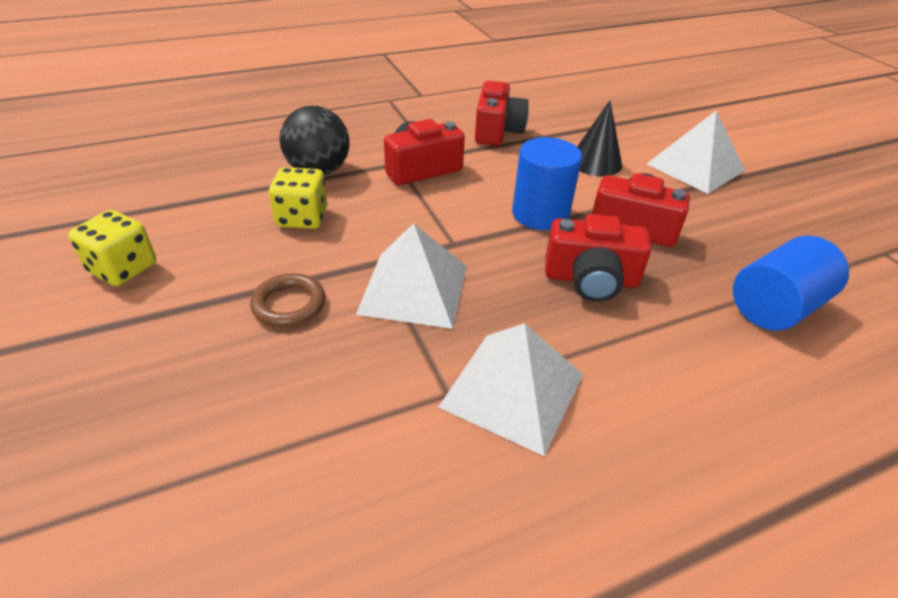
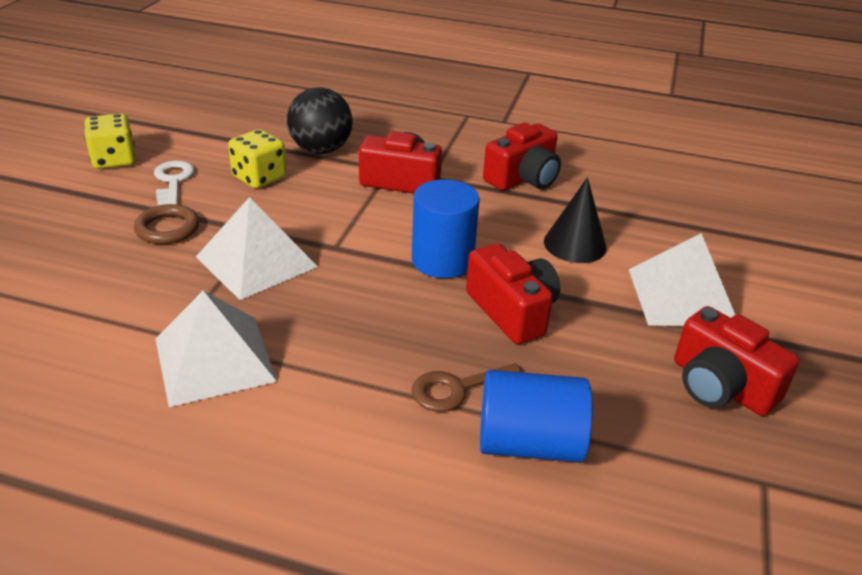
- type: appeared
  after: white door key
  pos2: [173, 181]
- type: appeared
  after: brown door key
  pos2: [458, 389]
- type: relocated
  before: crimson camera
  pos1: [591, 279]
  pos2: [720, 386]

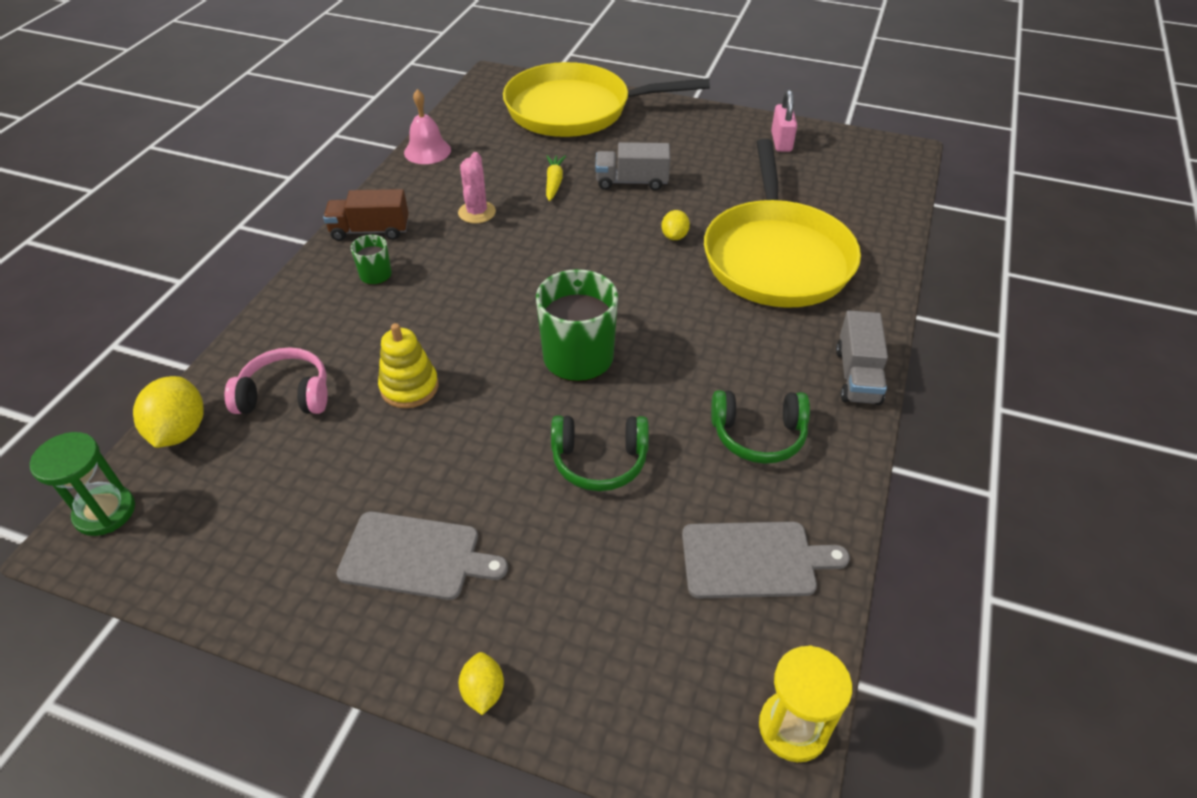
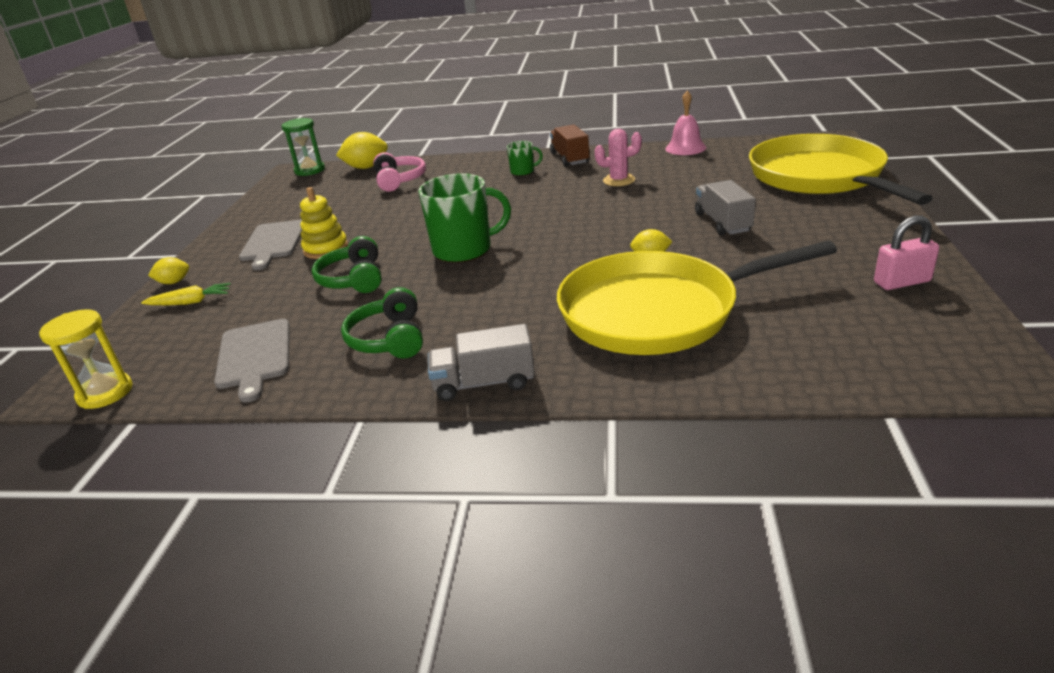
- type: relocated
  before: bright yellow root vegetable
  pos1: [554, 182]
  pos2: [191, 302]
- type: relocated
  before: bright yellow stacking rings
  pos1: [409, 387]
  pos2: [326, 249]

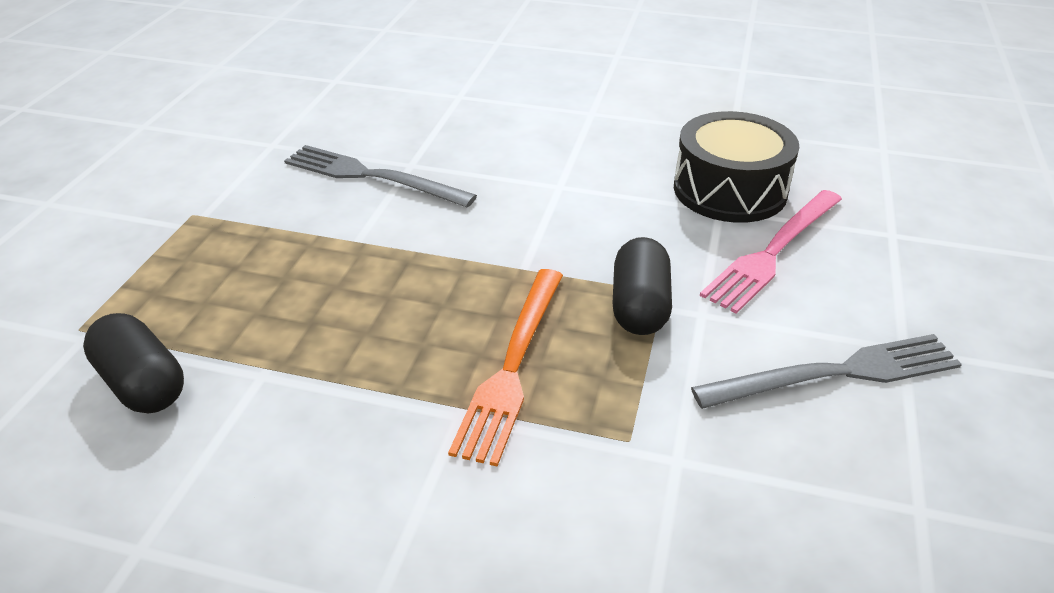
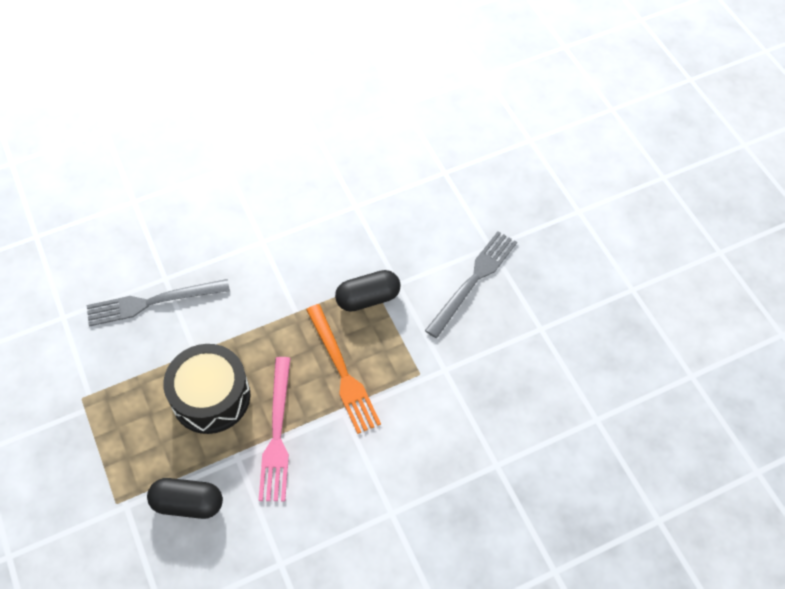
- type: relocated
  before: jet-black snare drum
  pos1: [730, 190]
  pos2: [211, 397]
- type: relocated
  before: rosy table fork
  pos1: [773, 252]
  pos2: [277, 433]
- type: spun
  before: jet-black pill shape
  pos1: [639, 306]
  pos2: [368, 298]
  turn: -75

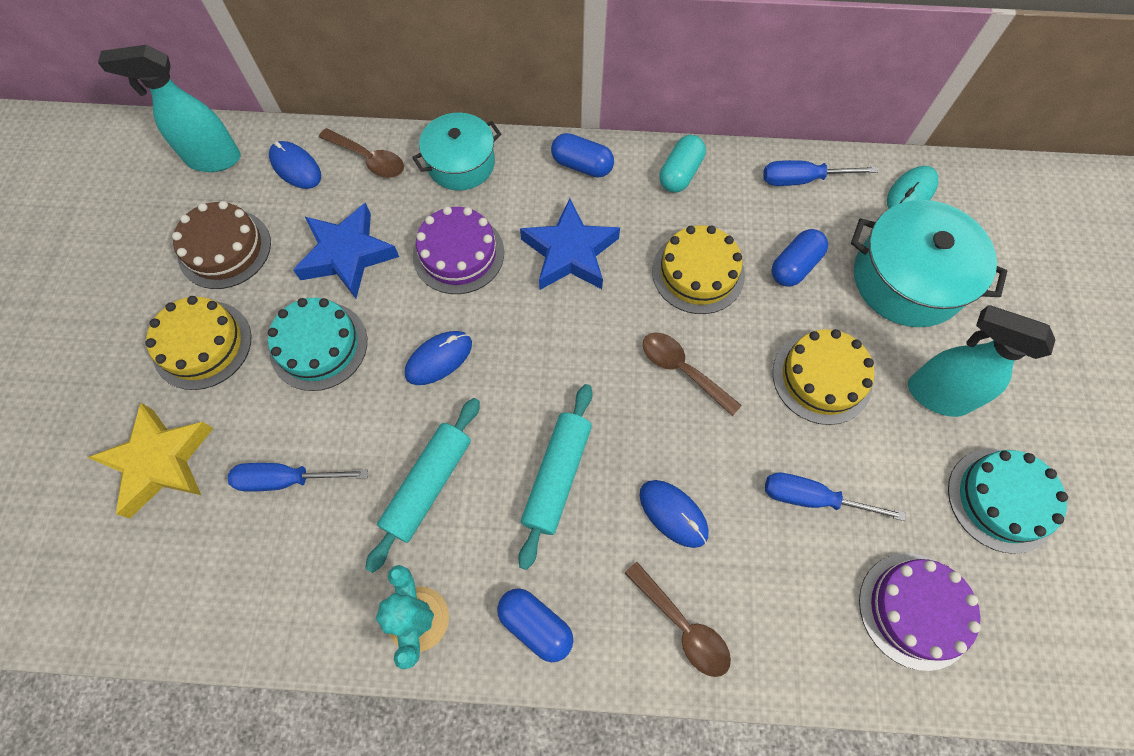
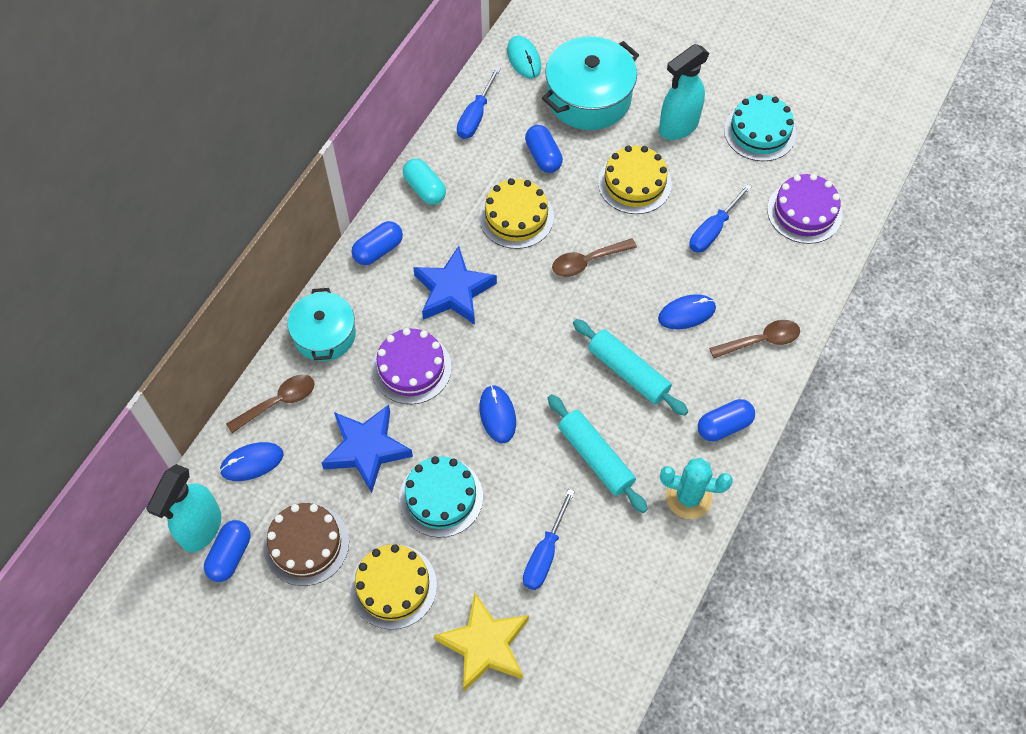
- type: appeared
  after: royal blue pill shape
  pos2: [230, 555]

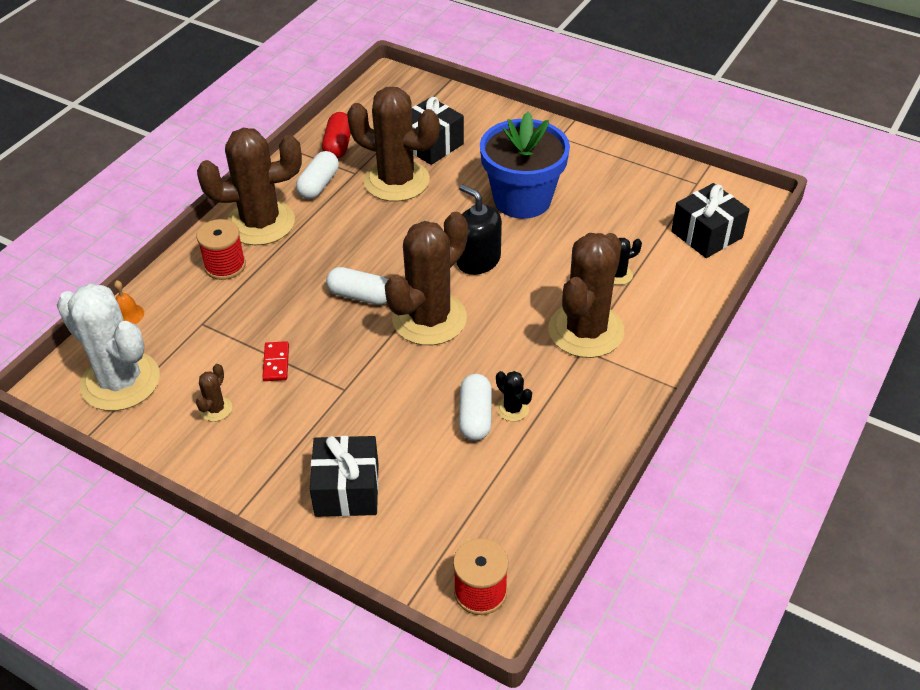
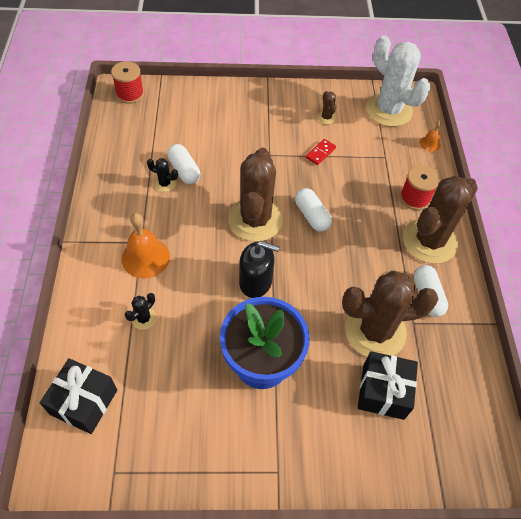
- type: exchanged
  before: brown saguaro cactus
  after: bright orange school bell
  pos1: [586, 330]
  pos2: [145, 257]
- type: spun
  before: white pill shape
  pos1: [360, 296]
  pos2: [312, 216]
  turn: 75
- type: spun
  before: crimson domino tile
  pos1: [276, 363]
  pos2: [320, 153]
  turn: 75
- type: spun
  before: white saguaro cactus
  pos1: [120, 381]
  pos2: [388, 110]
  turn: 45
- type: missing
  before: jet-black gift
  pos1: [347, 489]
- type: missing
  before: crimson pill shape
  pos1: [338, 145]

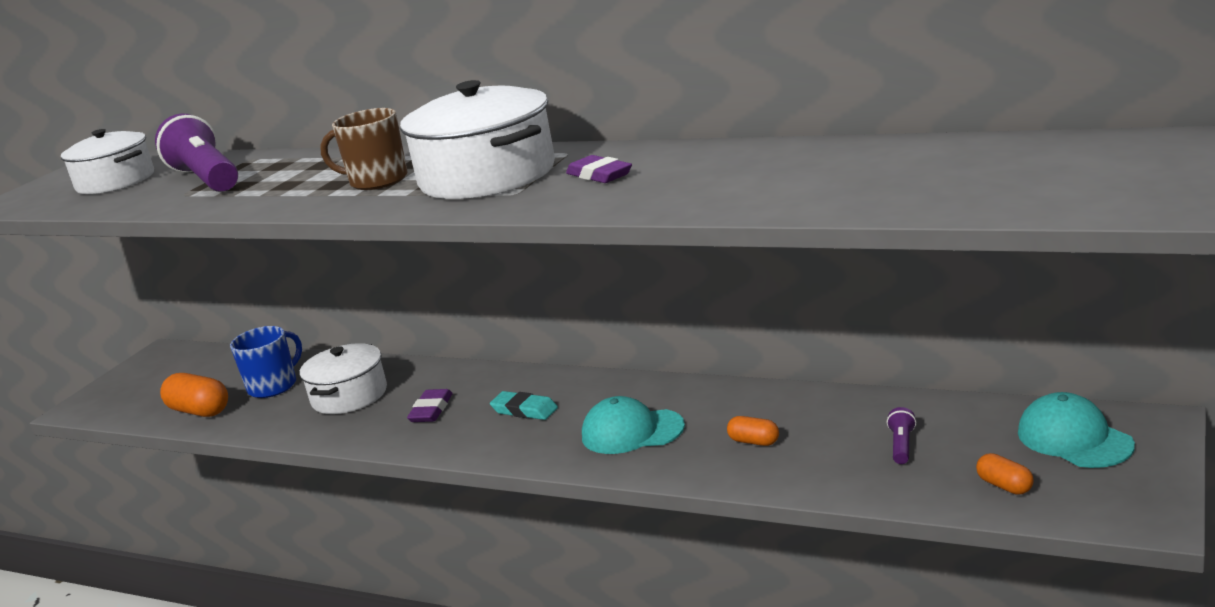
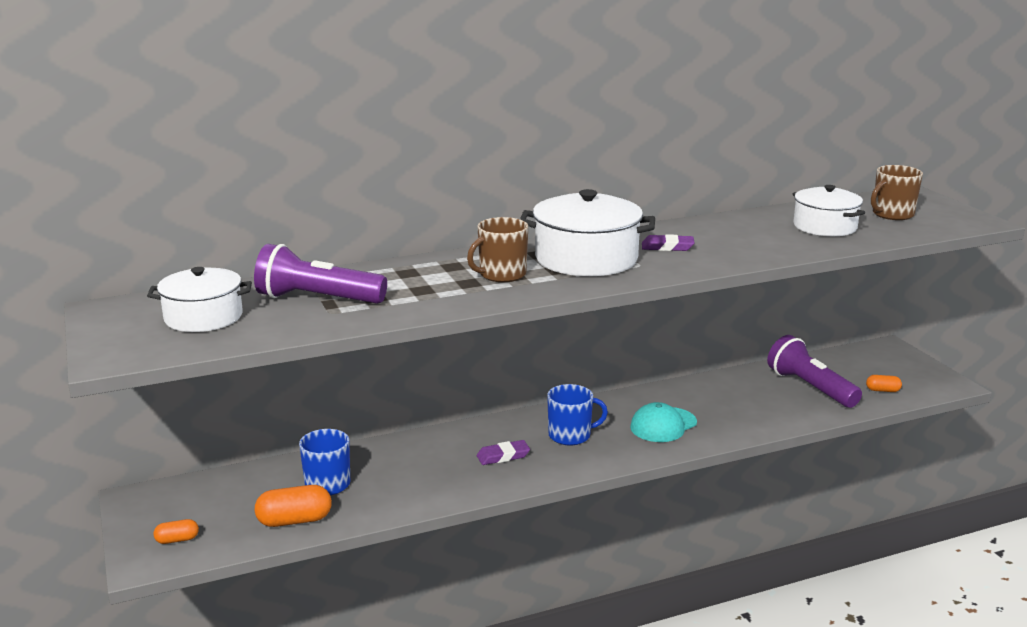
- type: relocated
  before: bright orange pill shape
  pos1: [754, 442]
  pos2: [177, 540]
- type: spun
  before: royal purple pencil eraser
  pos1: [431, 410]
  pos2: [503, 456]
  turn: -75
- type: exchanged
  before: aqua pencil eraser
  after: royal blue mug
  pos1: [524, 410]
  pos2: [570, 435]
- type: size
  before: royal purple flashlight
  pos1: [902, 445]
  pos2: [810, 387]
  scale: 2.45
- type: relocated
  before: white stockpot
  pos1: [349, 396]
  pos2: [825, 227]
- type: appeared
  after: brown mug
  pos2: [892, 214]
- type: missing
  before: aqua baseball cap
  pos1: [1074, 439]

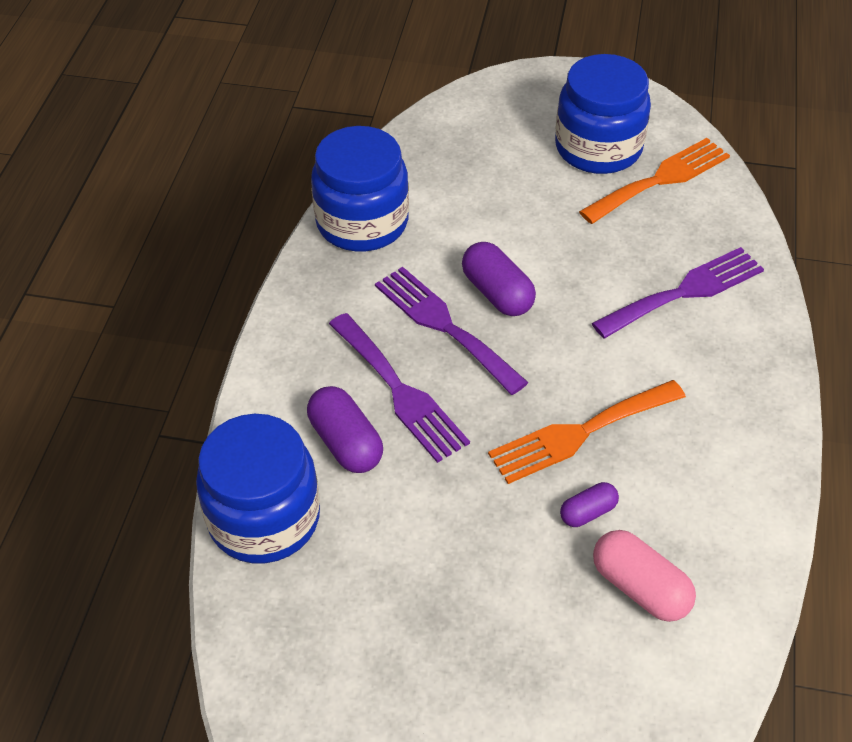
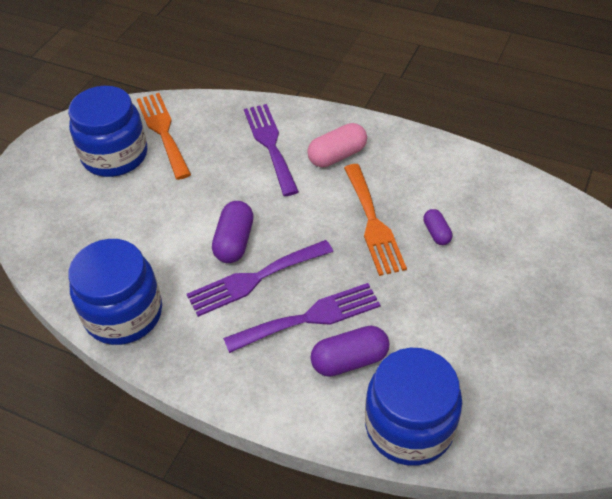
- type: spun
  before: royal purple pill shape
  pos1: [497, 293]
  pos2: [234, 242]
  turn: -60
- type: relocated
  before: rosy pill shape
  pos1: [640, 587]
  pos2: [337, 156]

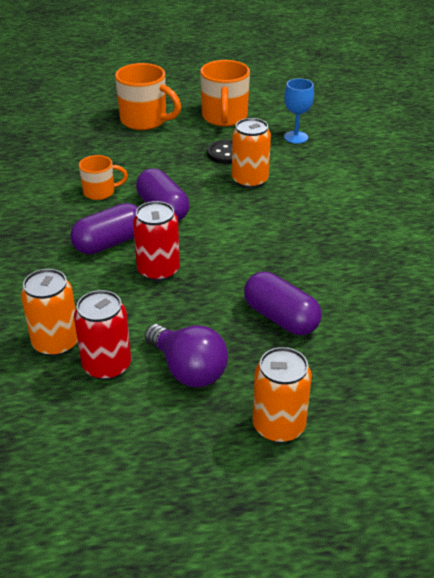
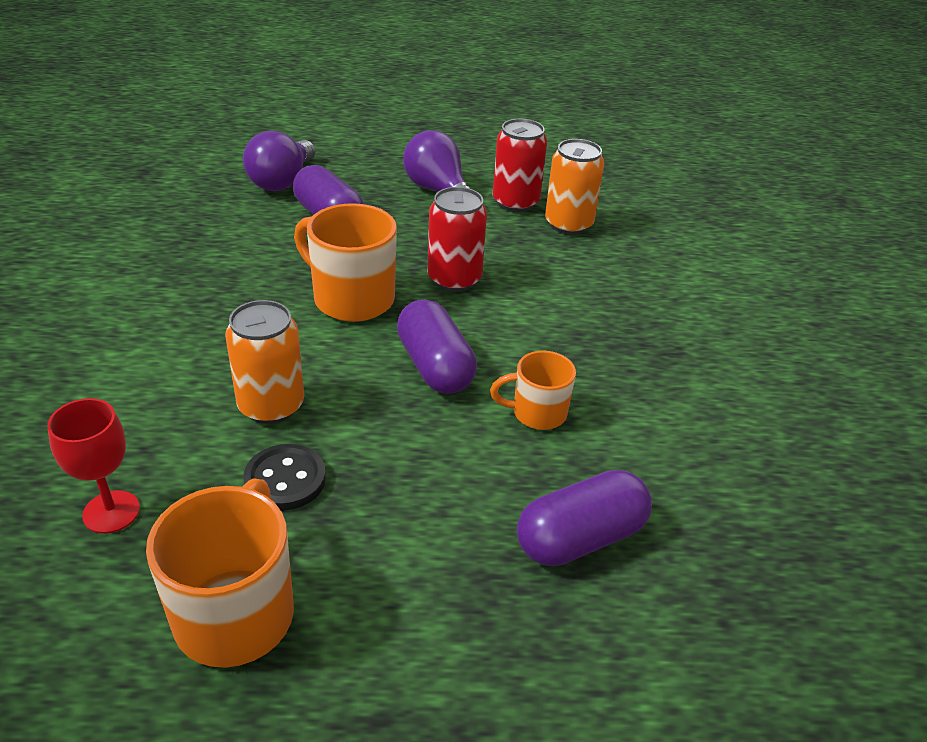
- type: colour
  before: royal blue chalice
  after: crimson chalice
  pos1: [296, 137]
  pos2: [111, 512]
- type: appeared
  after: royal purple lightbulb
  pos2: [282, 181]
- type: relocated
  before: bright orange mug
  pos1: [145, 121]
  pos2: [351, 299]
- type: relocated
  before: royal purple pill shape
  pos1: [109, 243]
  pos2: [580, 538]
- type: missing
  before: bright orange can
  pos1: [278, 426]

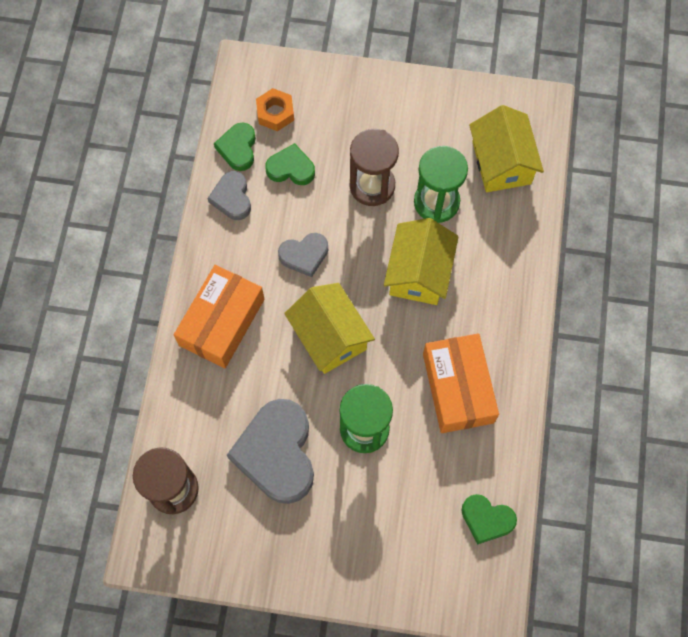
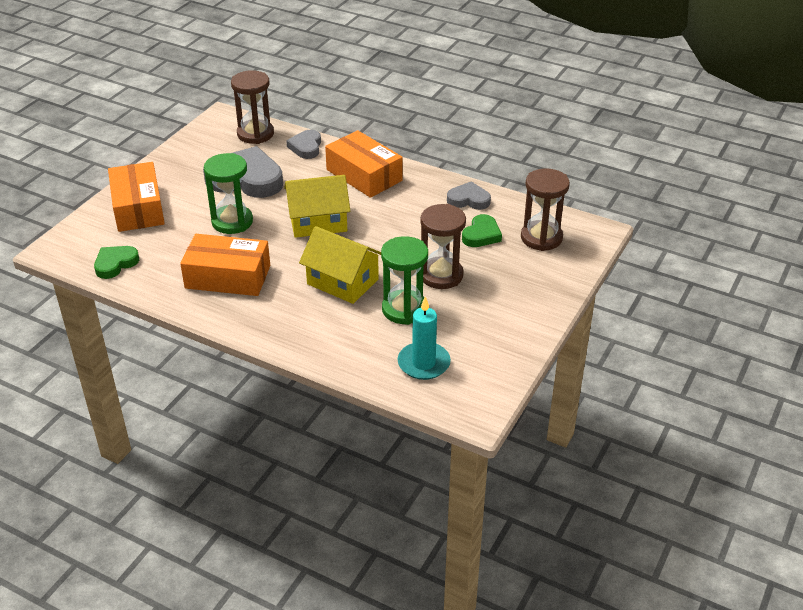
- type: appeared
  after: bright orange package
  pos2: [138, 208]
- type: relocated
  before: grey heart shape
  pos1: [304, 255]
  pos2: [306, 147]
- type: exchanged
  before: bright yellow toy house
  after: aqua pillar candle
  pos1: [501, 162]
  pos2: [423, 363]
- type: exchanged
  before: bright orange nut
  after: brown sandglass
  pos1: [275, 113]
  pos2: [541, 238]
- type: missing
  before: emerald heart shape
  pos1: [238, 148]

